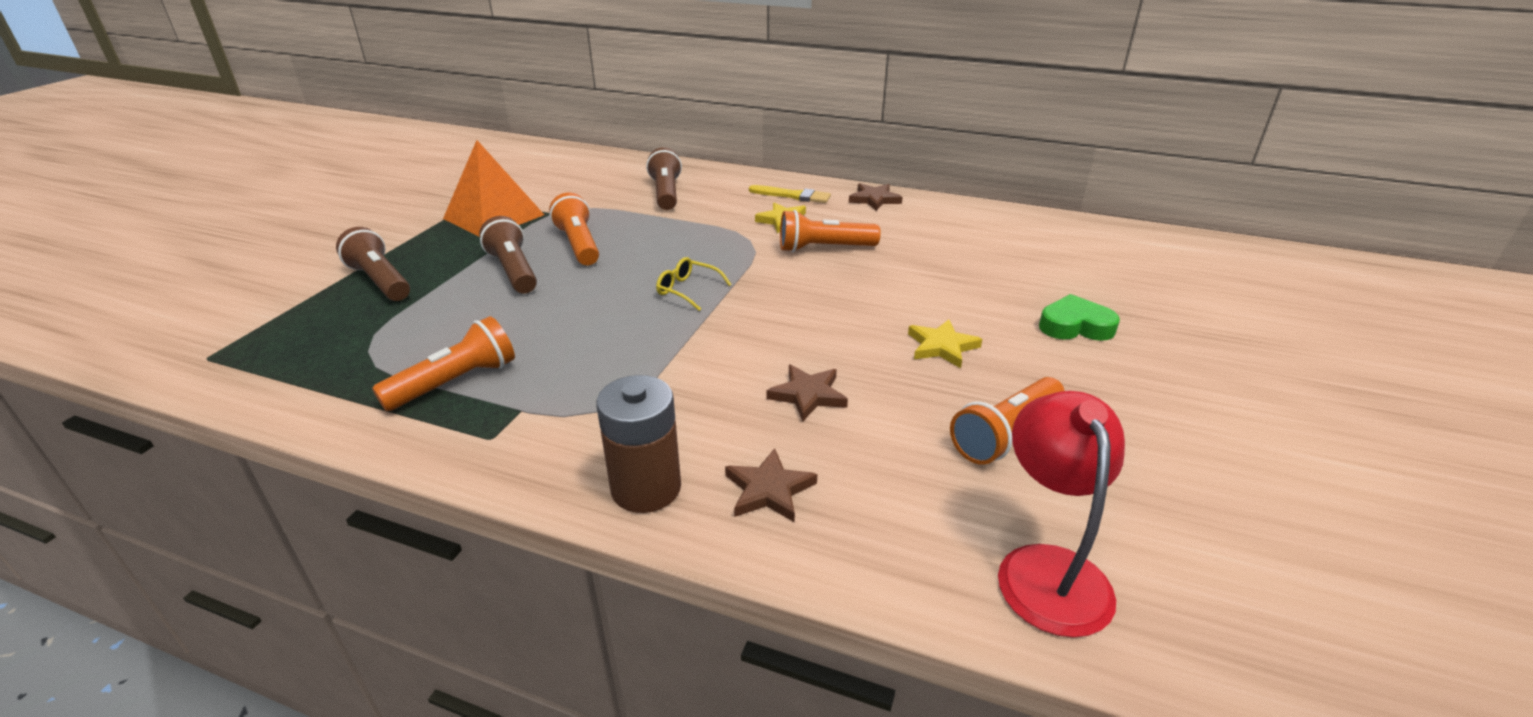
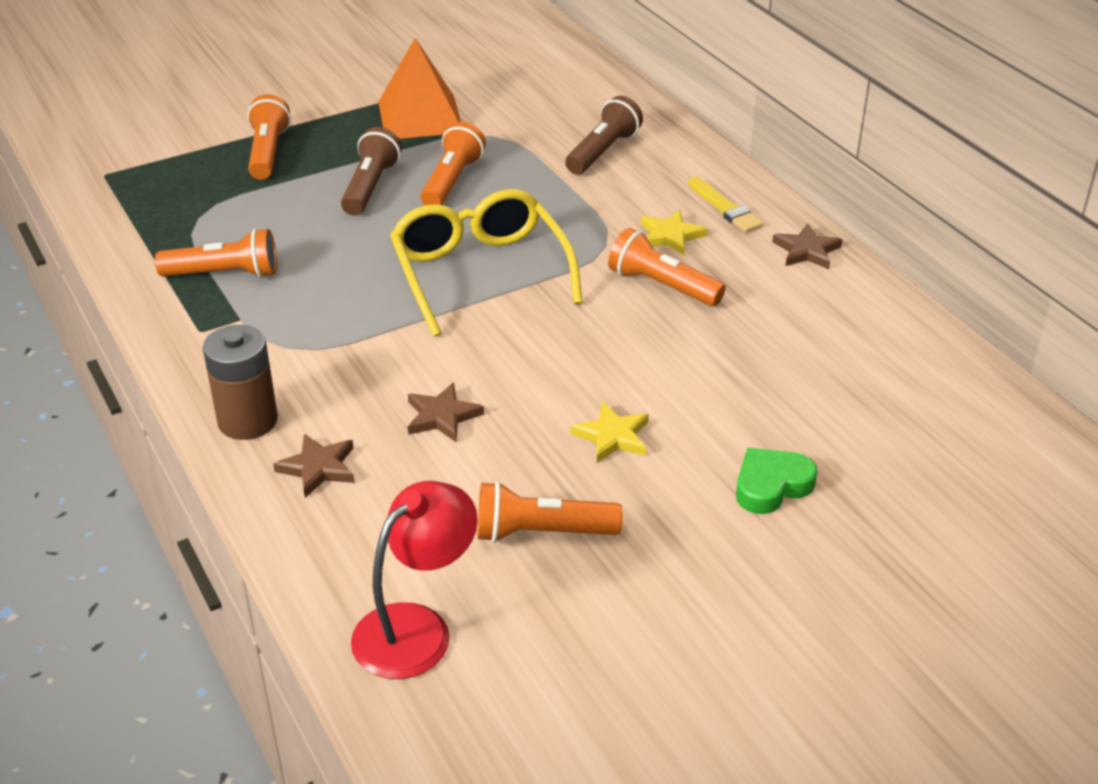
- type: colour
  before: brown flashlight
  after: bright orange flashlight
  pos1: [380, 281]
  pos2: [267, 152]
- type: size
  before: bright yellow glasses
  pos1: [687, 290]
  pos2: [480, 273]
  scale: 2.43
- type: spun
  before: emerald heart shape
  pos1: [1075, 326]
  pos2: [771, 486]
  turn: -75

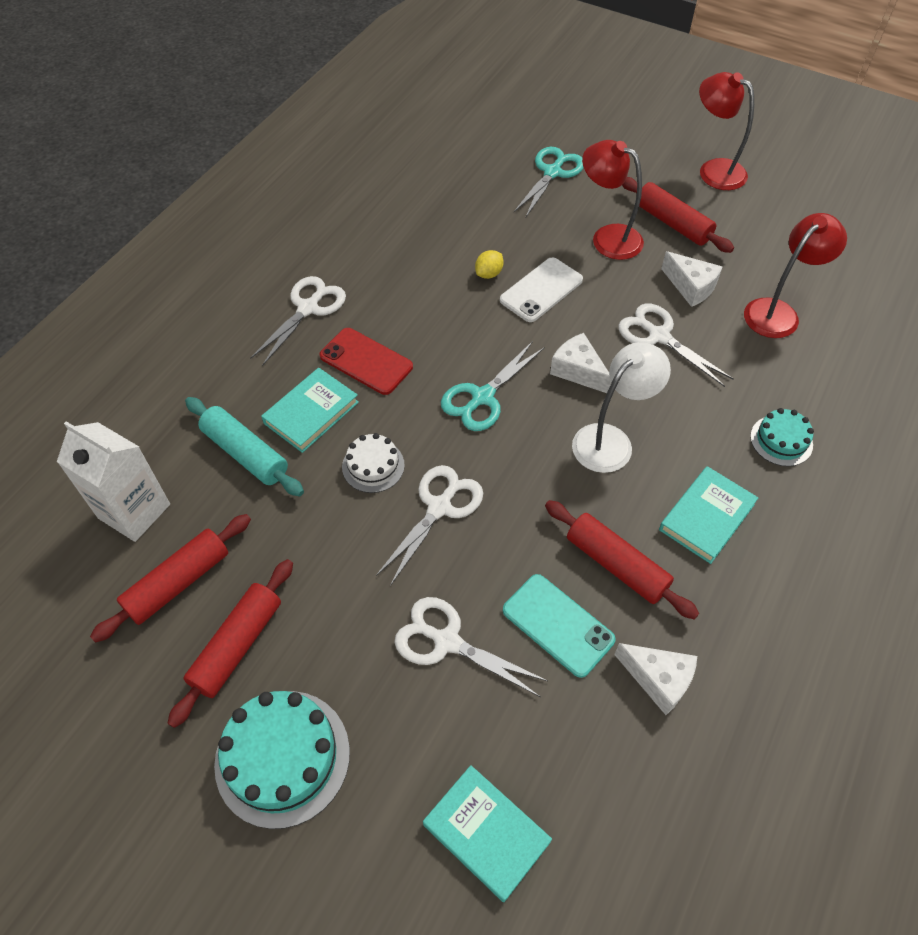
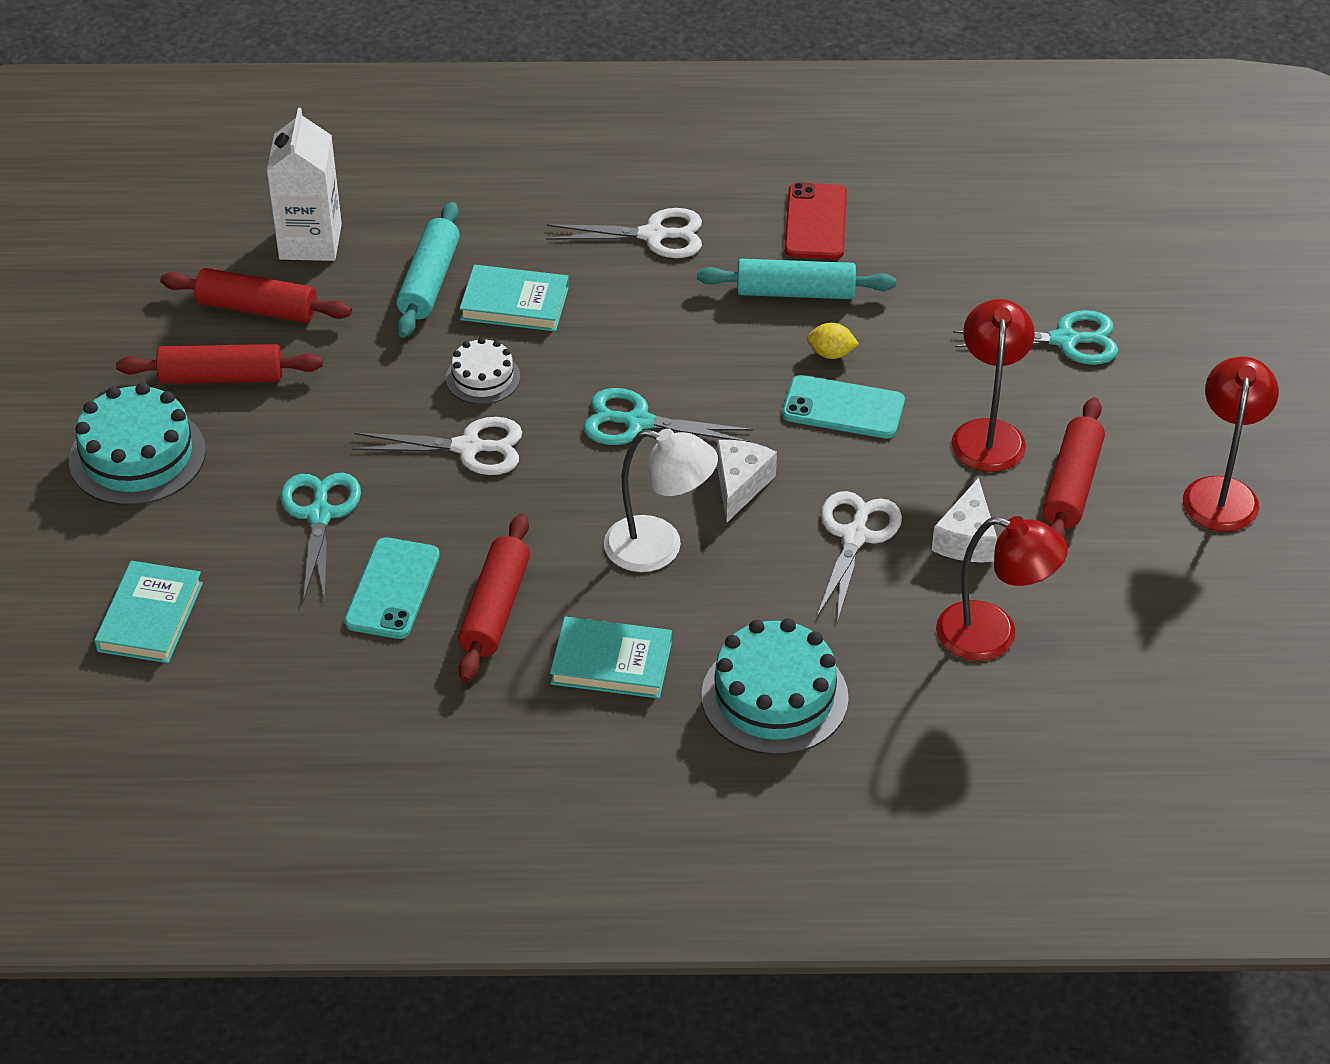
- type: colour
  before: white pair of scissors
  after: aqua pair of scissors
  pos1: [447, 641]
  pos2: [320, 515]
- type: appeared
  after: aqua pastry roller
  pos2: [795, 292]
- type: size
  before: aqua cake
  pos1: [781, 440]
  pos2: [774, 697]
  scale: 1.77
- type: colour
  before: white smartphone
  after: aqua smartphone
  pos1: [541, 290]
  pos2: [843, 408]
- type: relocated
  before: crimson smartphone
  pos1: [366, 361]
  pos2: [815, 222]
- type: missing
  before: white cheese wedge
  pos1: [658, 679]

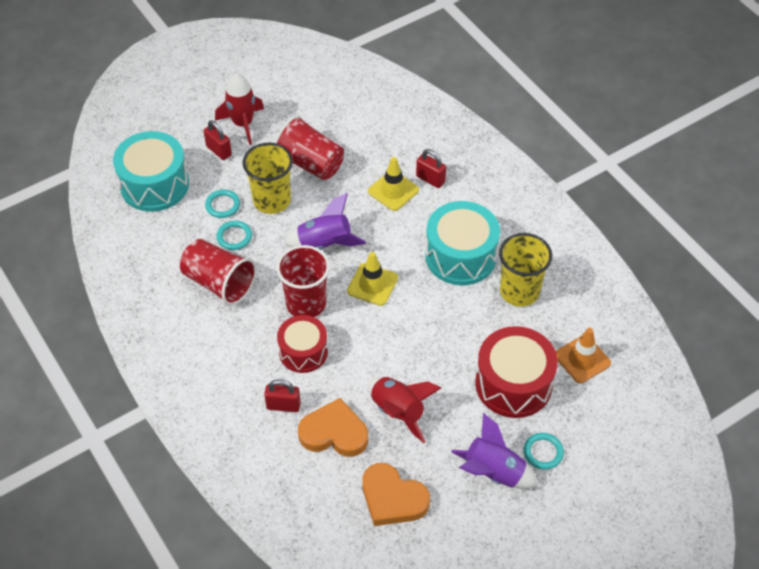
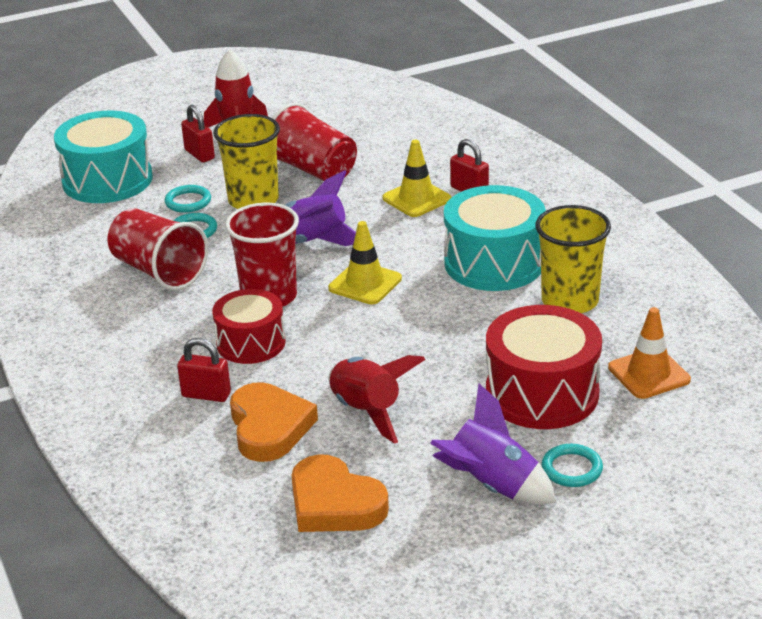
- type: spun
  before: bright orange heart shape
  pos1: [334, 433]
  pos2: [269, 427]
  turn: 60

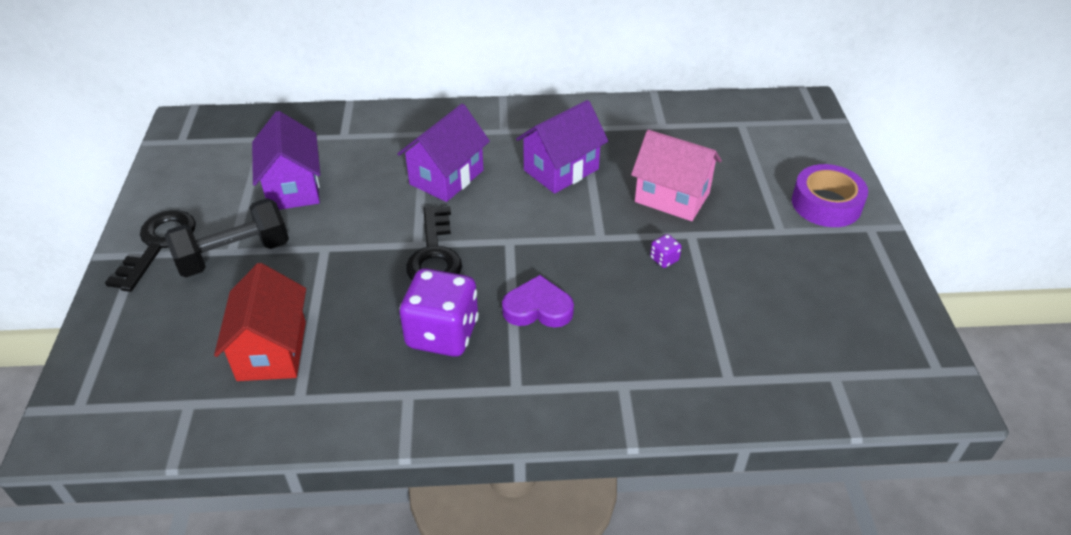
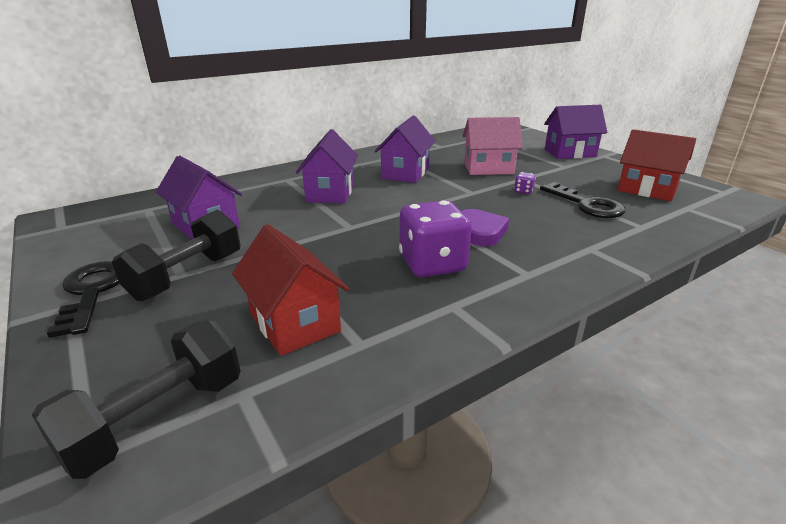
- type: appeared
  after: jet-black free weight
  pos2: [157, 419]
- type: spun
  before: royal purple heart shape
  pos1: [538, 308]
  pos2: [481, 232]
  turn: 105
- type: relocated
  before: jet-black door key
  pos1: [434, 255]
  pos2: [587, 205]
- type: exchanged
  before: royal purple tape
  after: royal purple toy house
  pos1: [826, 204]
  pos2: [570, 153]
- type: appeared
  after: crimson toy house
  pos2: [647, 190]

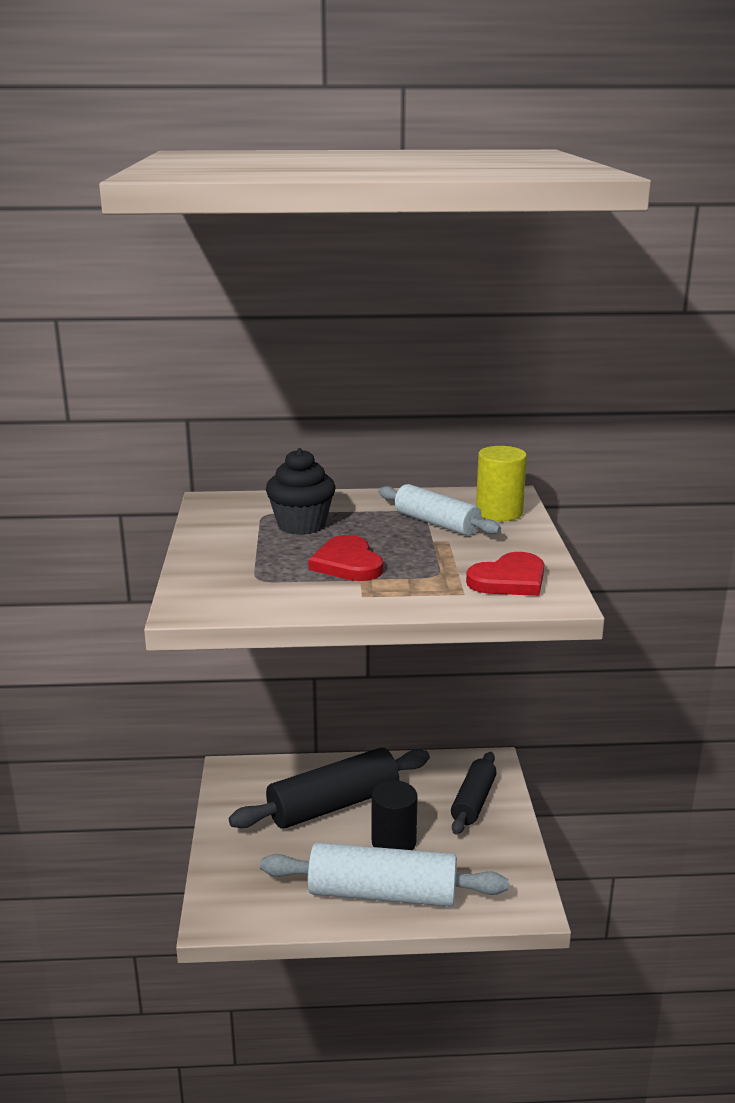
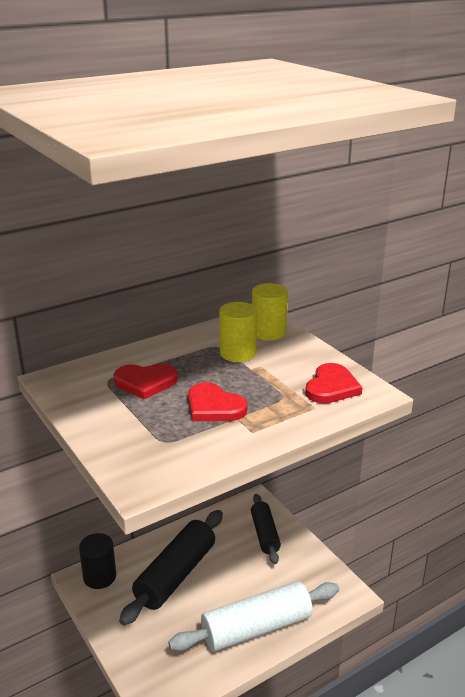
- type: relocated
  before: jet-black solid cylinder
  pos1: [393, 842]
  pos2: [99, 577]
- type: exchanged
  before: jet-black muffin
  after: crimson heart shape
  pos1: [301, 525]
  pos2: [145, 382]
- type: exchanged
  before: white pastry roller
  after: bright yellow solid cylinder
  pos1: [436, 523]
  pos2: [238, 353]

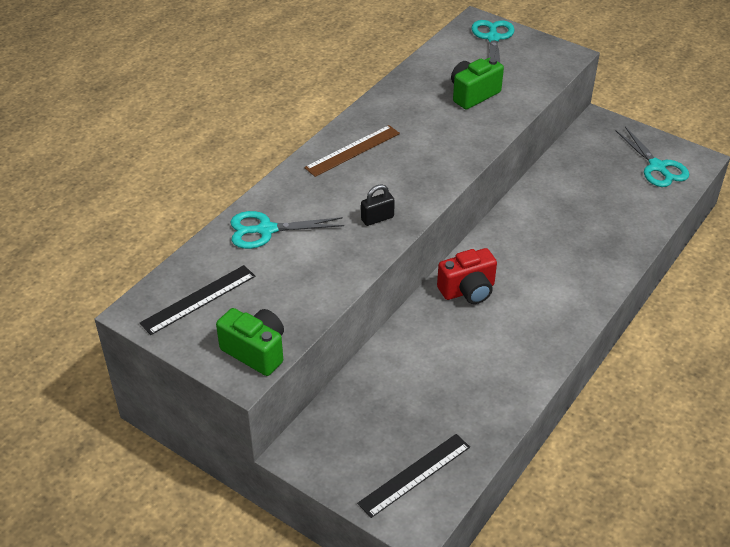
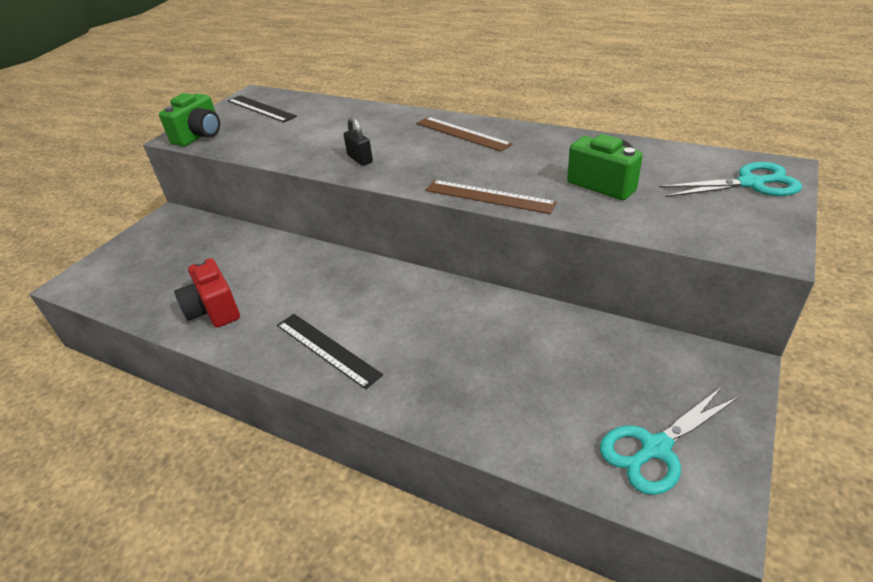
- type: relocated
  before: crimson camera
  pos1: [468, 290]
  pos2: [214, 310]
- type: relocated
  before: jet-black straightedge
  pos1: [415, 475]
  pos2: [327, 349]
- type: appeared
  after: brown straightedge
  pos2: [489, 196]
- type: missing
  before: aqua pair of scissors
  pos1: [266, 230]

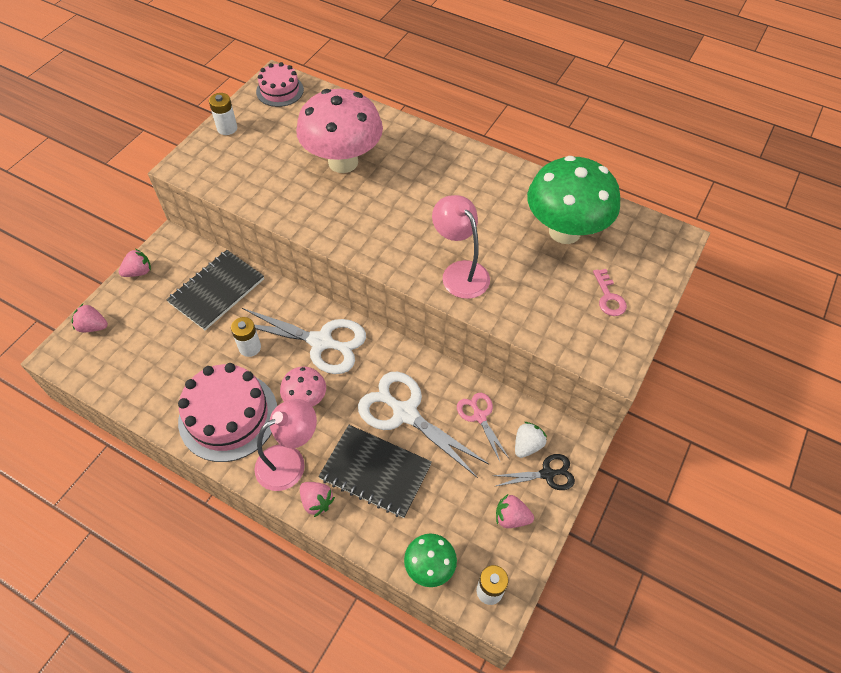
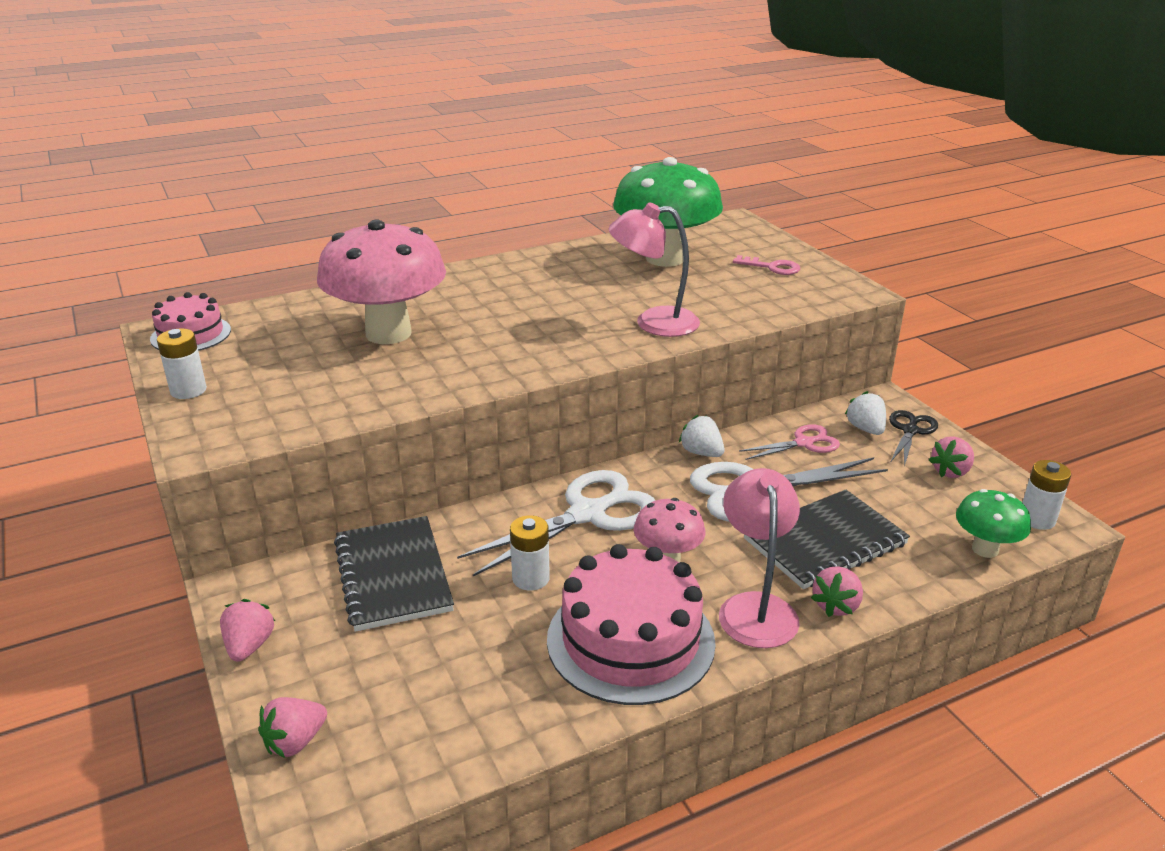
- type: appeared
  after: white berry
  pos2: [701, 452]
- type: spun
  before: rosy pair of scissors
  pos1: [479, 416]
  pos2: [804, 443]
  turn: 150
- type: spun
  before: rosy berry
  pos1: [316, 501]
  pos2: [836, 605]
  turn: 135

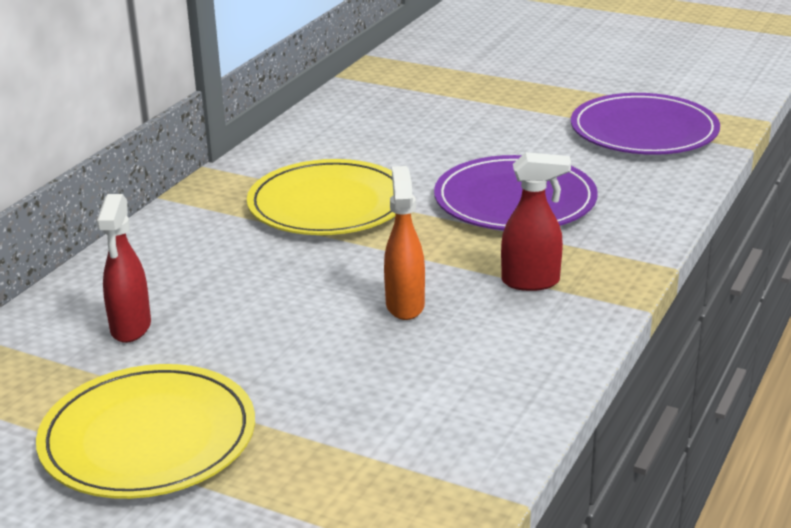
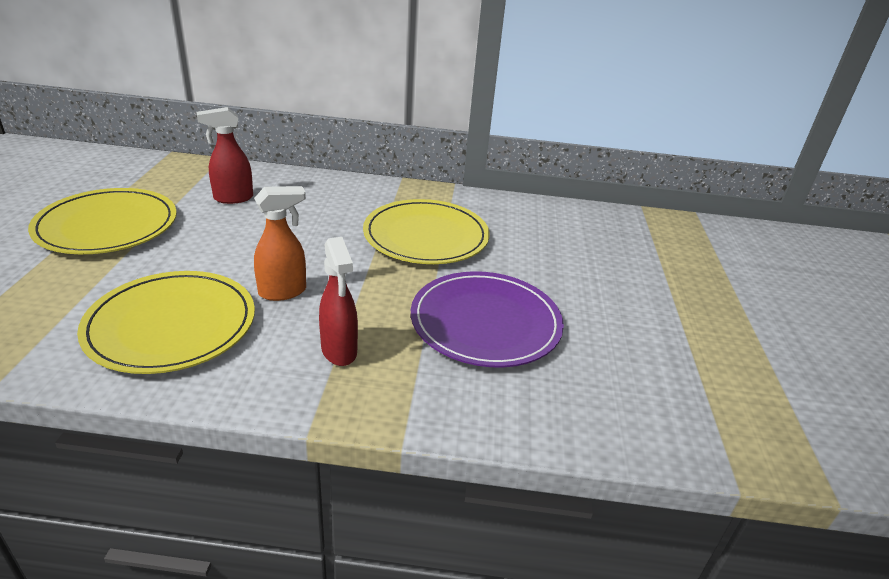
- type: appeared
  after: bright yellow plate
  pos2: [171, 325]
- type: missing
  before: royal purple plate
  pos1: [644, 131]

